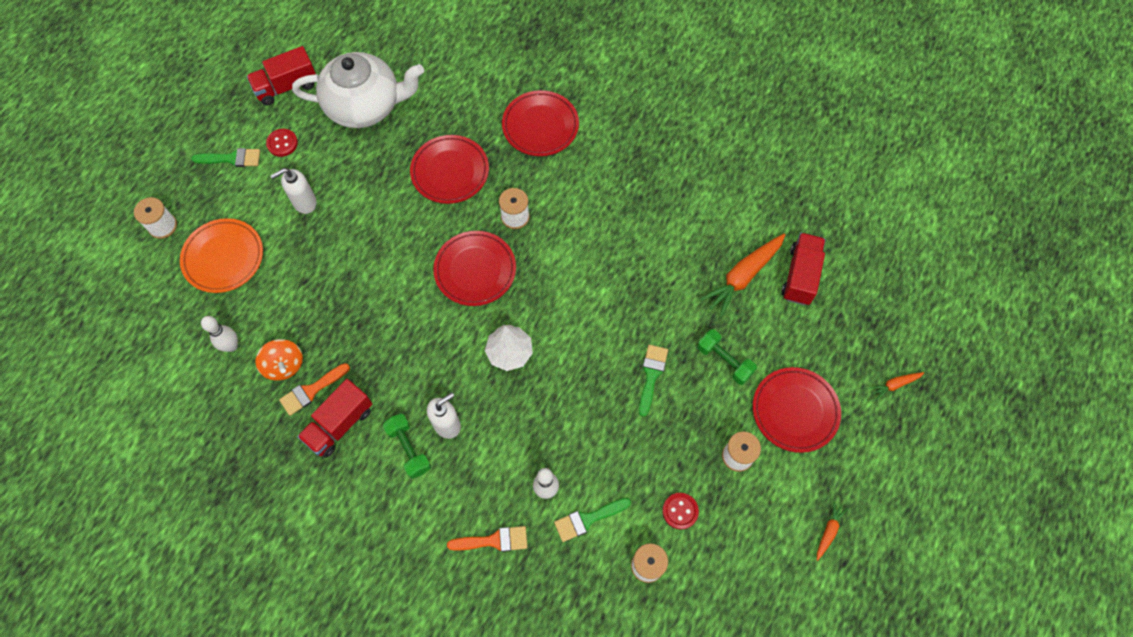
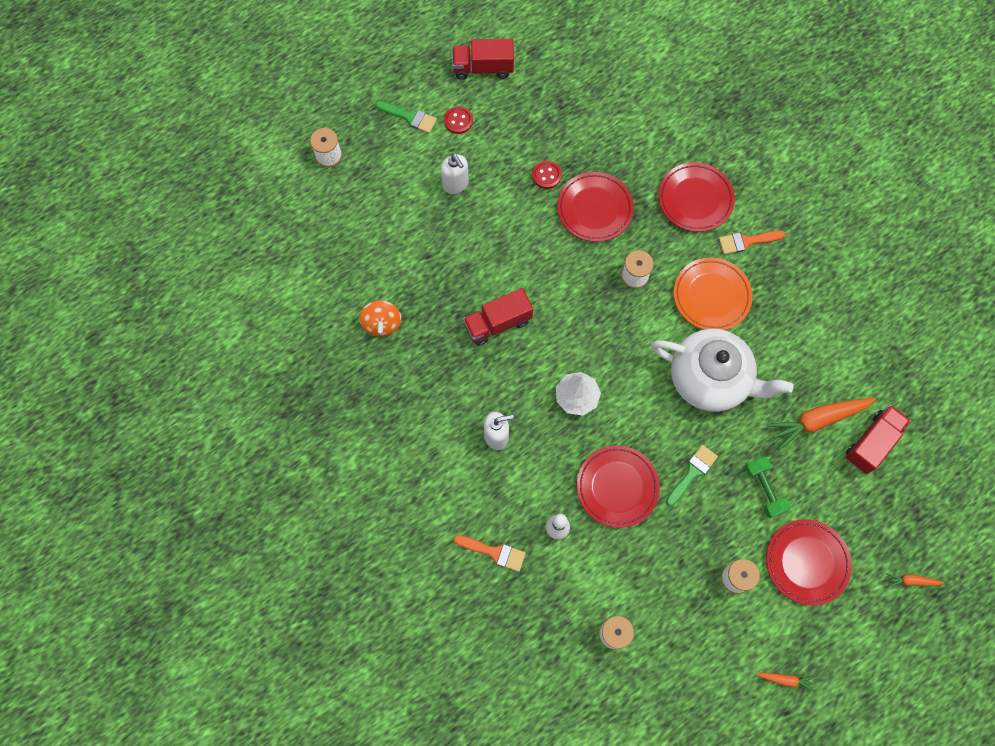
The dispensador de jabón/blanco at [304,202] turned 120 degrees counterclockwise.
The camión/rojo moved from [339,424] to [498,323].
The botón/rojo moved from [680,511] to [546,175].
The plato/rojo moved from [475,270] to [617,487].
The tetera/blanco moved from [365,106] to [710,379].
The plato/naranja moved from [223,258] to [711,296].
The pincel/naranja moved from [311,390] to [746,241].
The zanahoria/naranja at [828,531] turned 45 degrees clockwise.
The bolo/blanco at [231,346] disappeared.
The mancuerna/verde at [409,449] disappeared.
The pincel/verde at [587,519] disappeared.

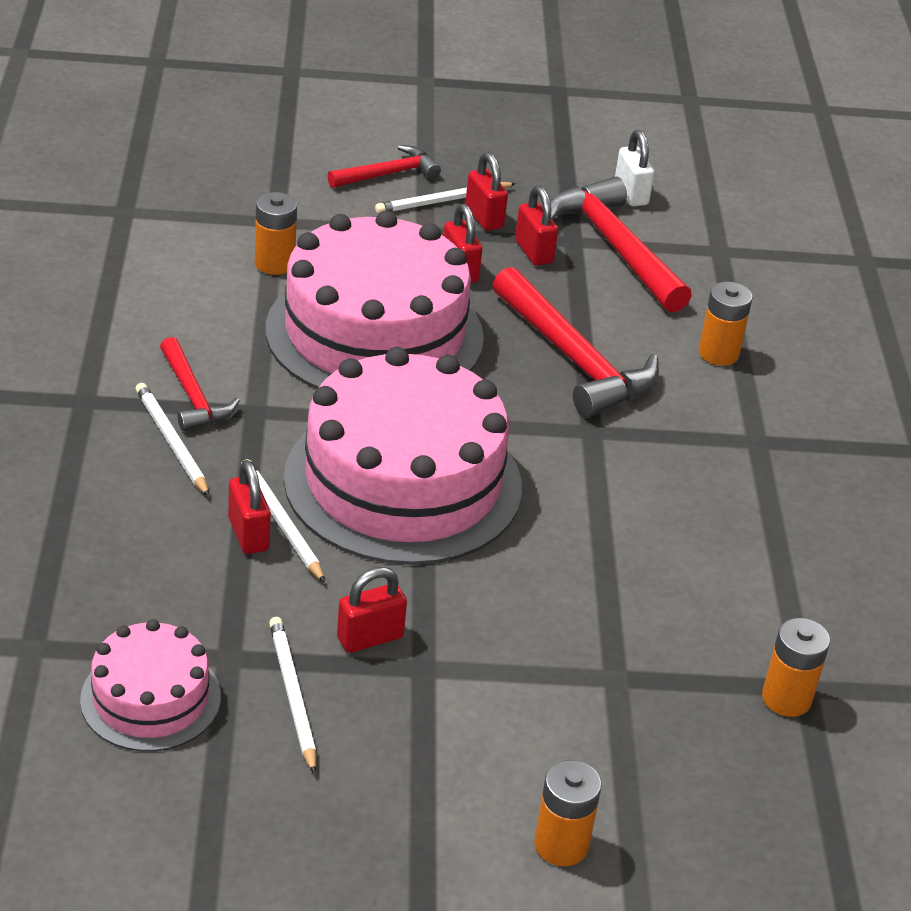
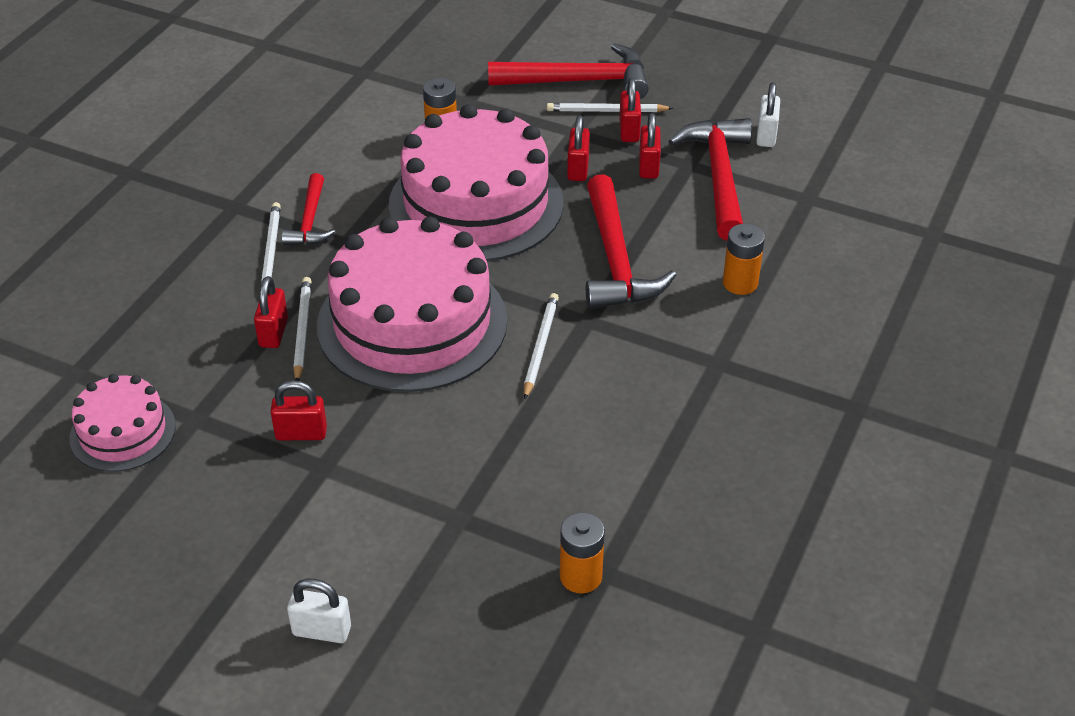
The pila/naranja at [561,845] was replaced by the candado/blanco at [322,631].
The martillo/rojo at [388,174] changed to 1.74 times the size.
The lápiz/blanco moved from [292,695] to [540,346].

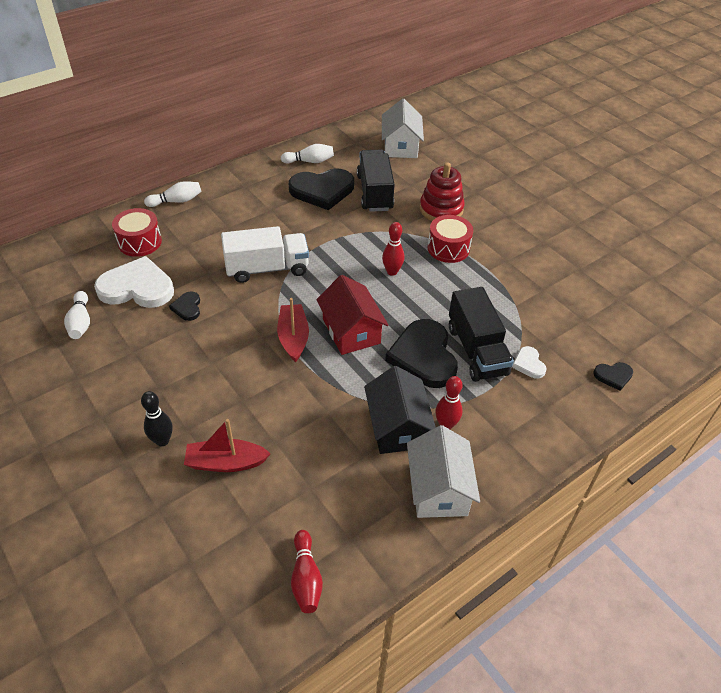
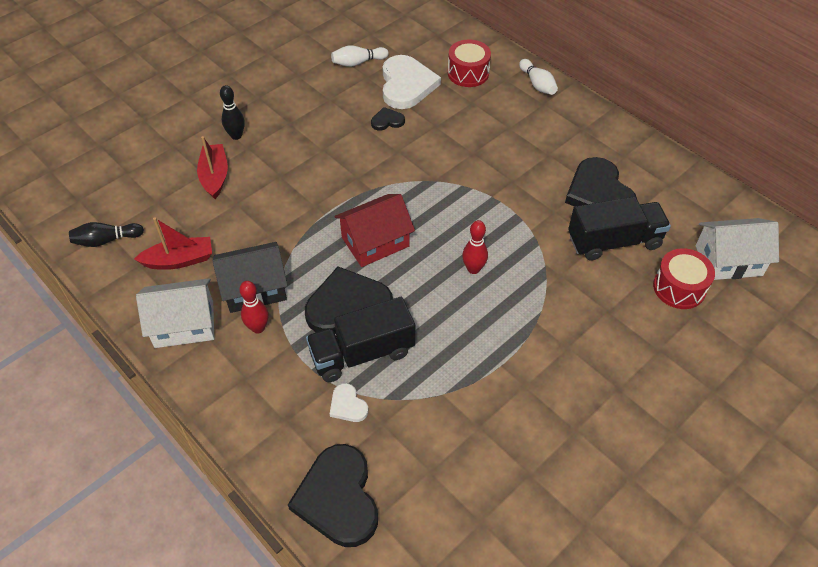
The bolo/rojo at [306,578] became the bolo/negro at [106,240].
The barco/rojo moved from [293,338] to [179,260].
The corazón/negro at [613,376] changed to 2.15 times the size.
The corazón/blanco at [528,364] turned 105 degrees counterclockwise.
The tambor/rojo moved from [448,248] to [679,288].
The camión/blanco at [267,269] disappeared.
The bolo/blanco at [309,161] disappeared.
The juguete apilable/rojo at [441,209] disappeared.

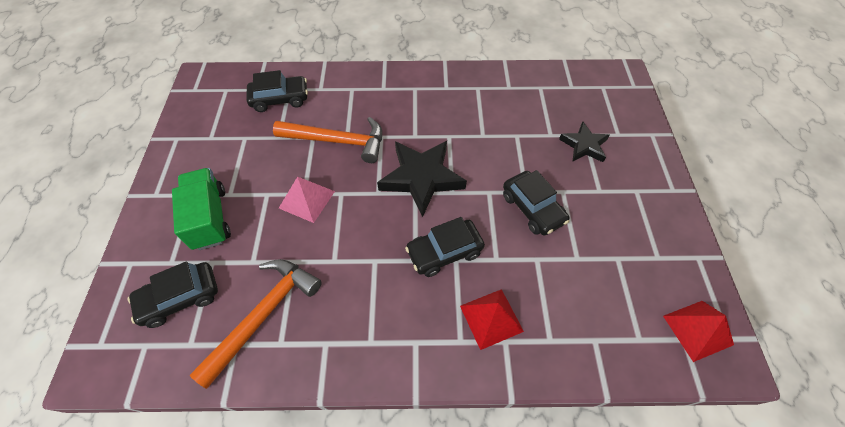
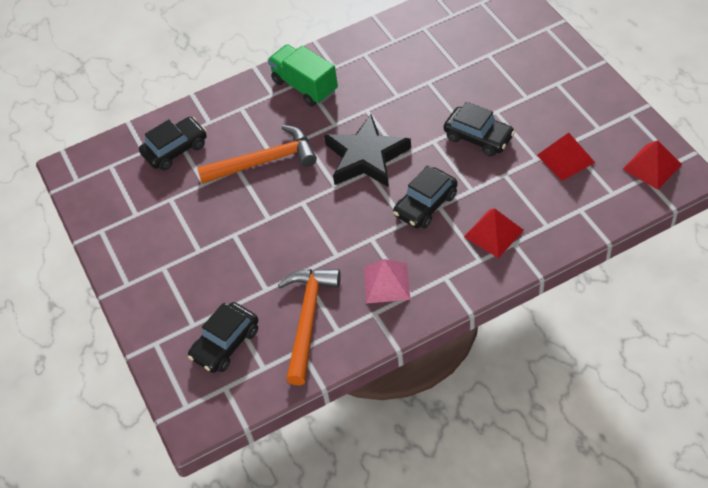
The camión/verde moved from [210,218] to [305,86].
The pirámide/rosa moved from [307,199] to [386,283].
The pirámide/rojo at [565,158] appeared.
The estrella/negro at [584,145] disappeared.

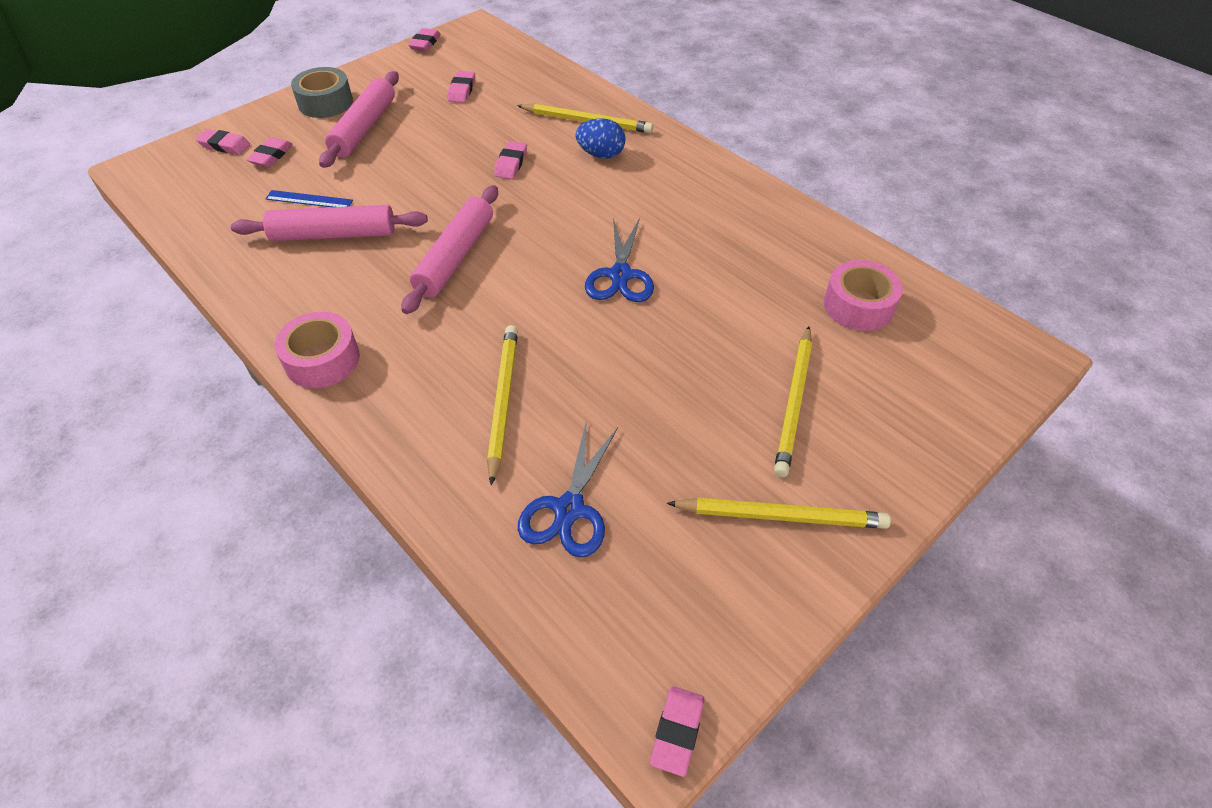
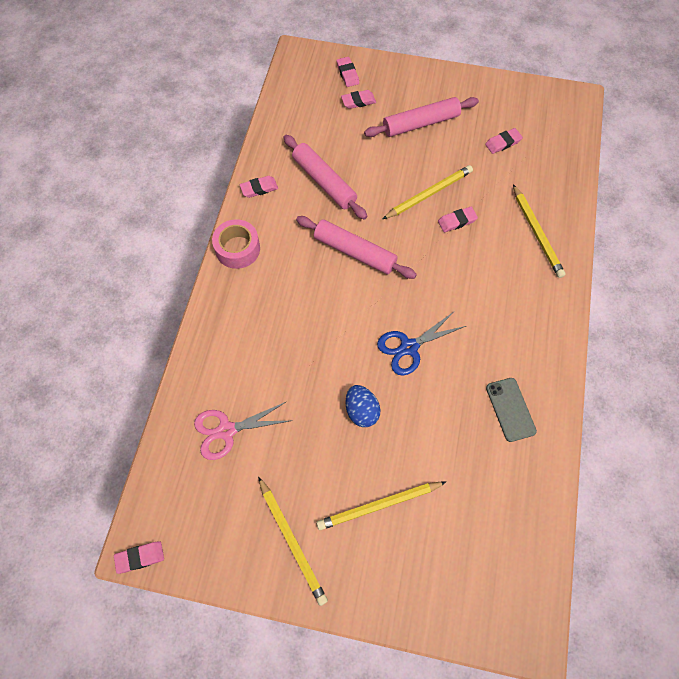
The tijeras/azul at [569,509] became the tijeras/rosa at [226,430].
The goma de borrar/rosa moved from [425,43] to [259,188].
The rodillo/rosa at [455,257] turned 45 degrees clockwise.
The huevo/azul moved from [601,154] to [361,411].
The lápiz/amarillo moved from [502,401] to [428,194].
The móvil/gris at [510,409] appeared.
The regla/azul at [309,200] disappeared.
The cinta adhesiva/gris at [325,102] disappeared.
The cinta adhesiva/rosa at [858,305] disappeared.

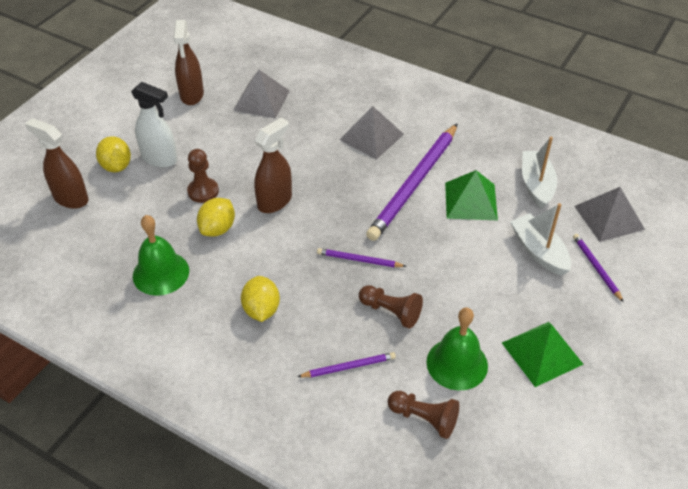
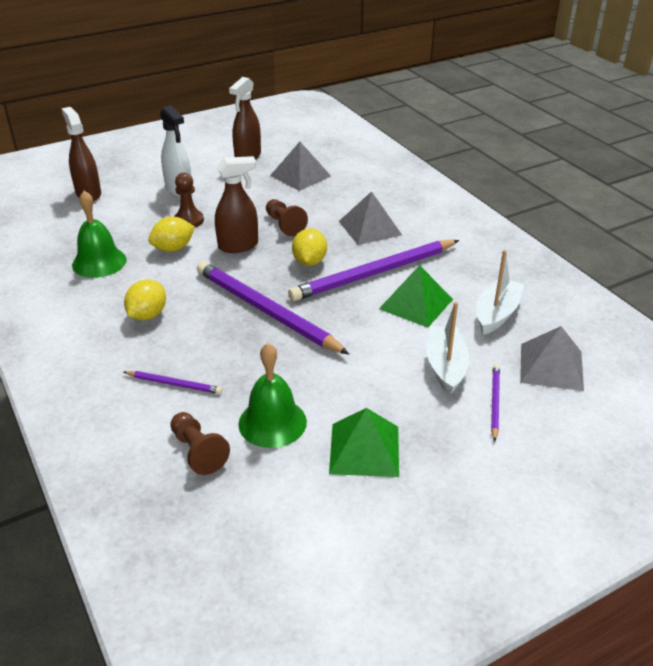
The lápiz/morado at [359,260] changed to 2.22 times the size.
The peón/marrón moved from [391,312] to [284,225].
The limón/amarillo moved from [116,166] to [309,262].

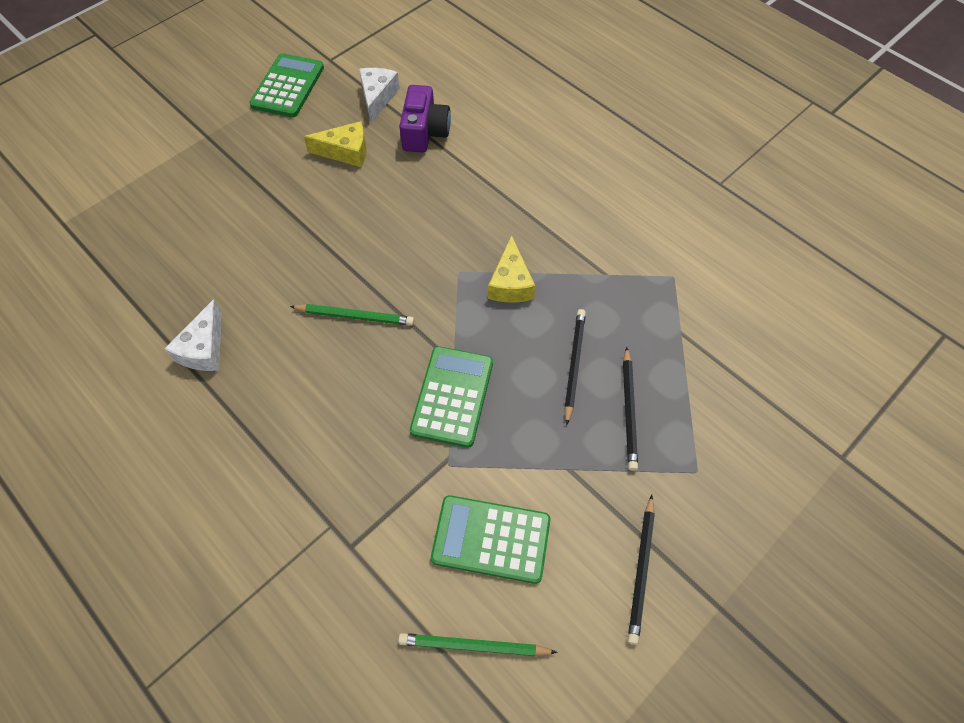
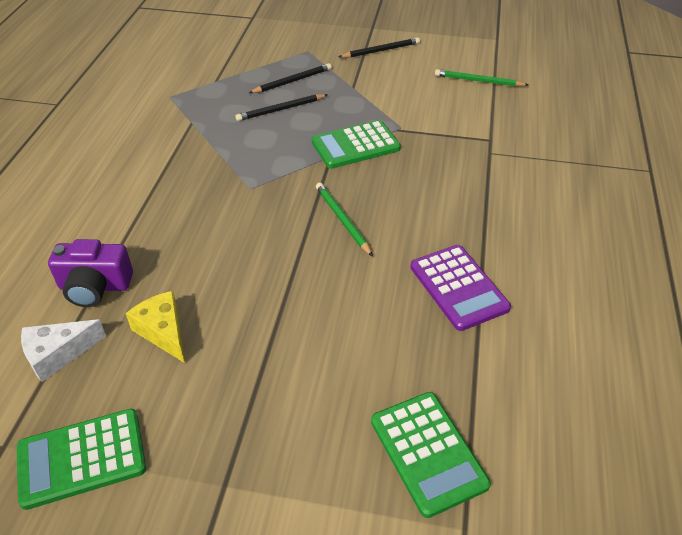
The cámara/morado at [425,132] turned 150 degrees counterclockwise.
The calculadora/verde moved from [491,539] to [428,452].
The queso/blanco at [204,348] was replaced by the calculadora/morado at [458,287].
The lápiz/verde at [474,645] turned 135 degrees clockwise.
The queso/amarillo at [510,283] disappeared.

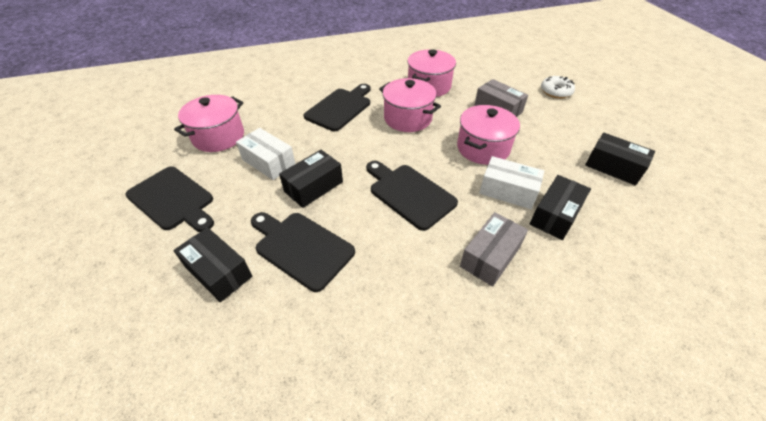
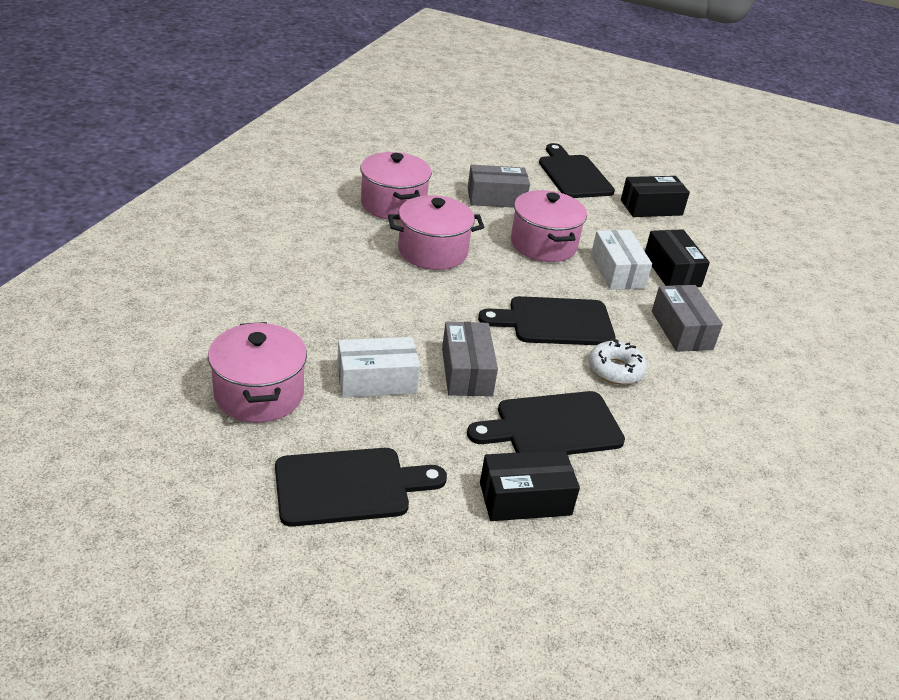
The caja/negro at [313,186] became the caja/gris at [466,372].
The tabla de cortar/negro moved from [340,108] to [573,175].
The rosquilla/blanco moved from [556,91] to [615,370].
The caja/blanco at [508,191] turned 75 degrees counterclockwise.

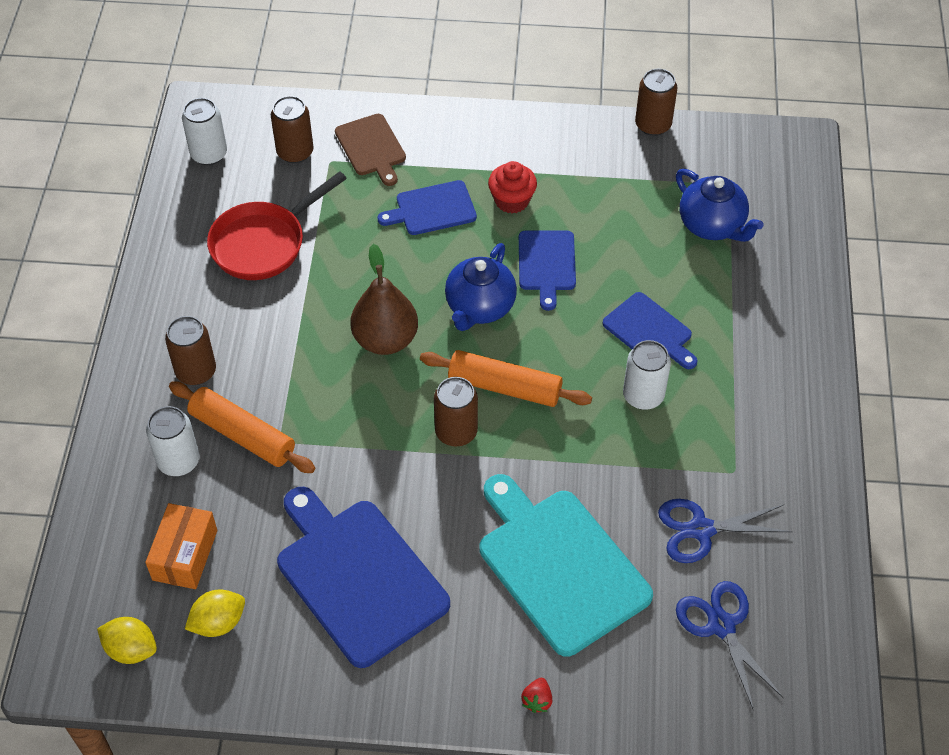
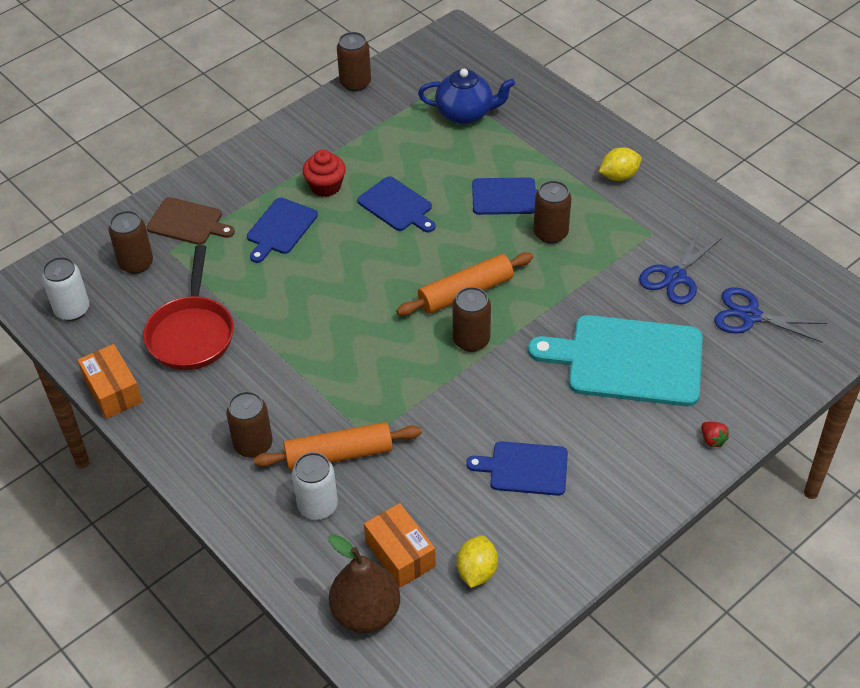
The caja/naranja at [113,391] appeared.
The pera/marrón moved from [385,340] to [366,613].
The tabla de cortar/azul at [358,577] changed to 0.55 times the size.
The lata/blanco at [643,396] became the lata/marrón at [550,233].
The limón/amarillo moved from [131,649] to [619,176].
The tetera/azul at [479,307] disappeared.

